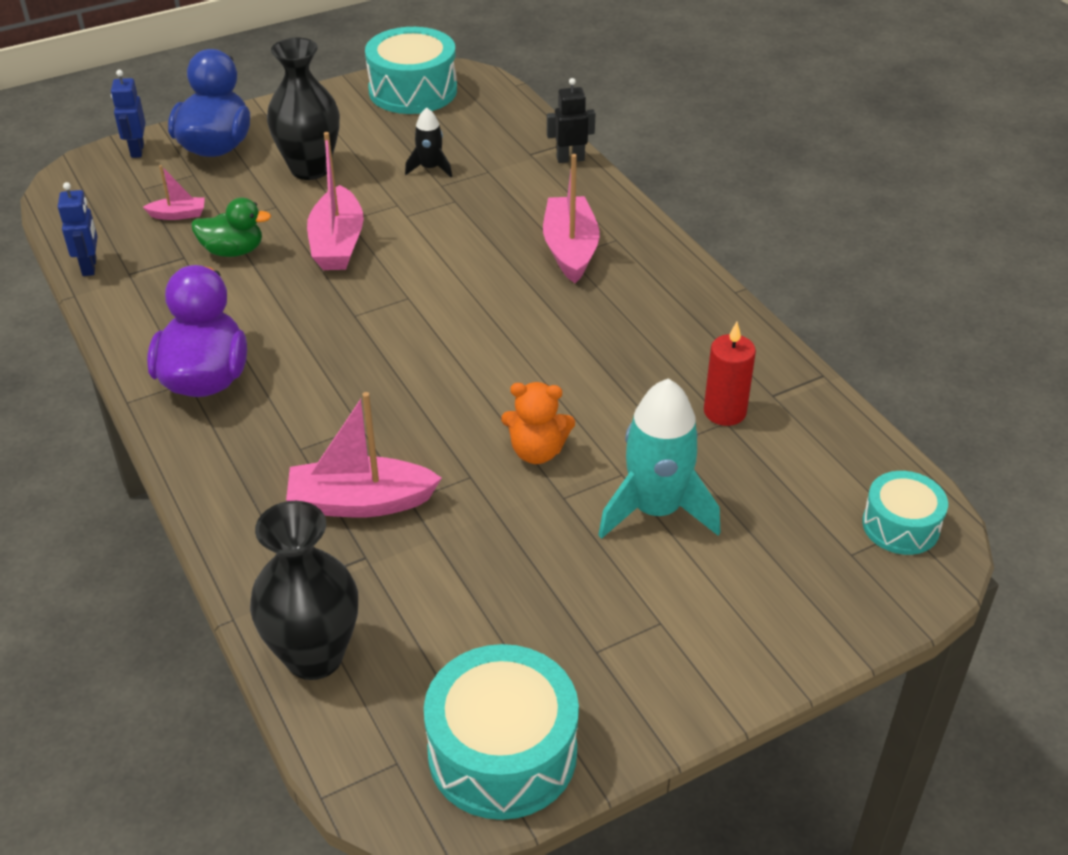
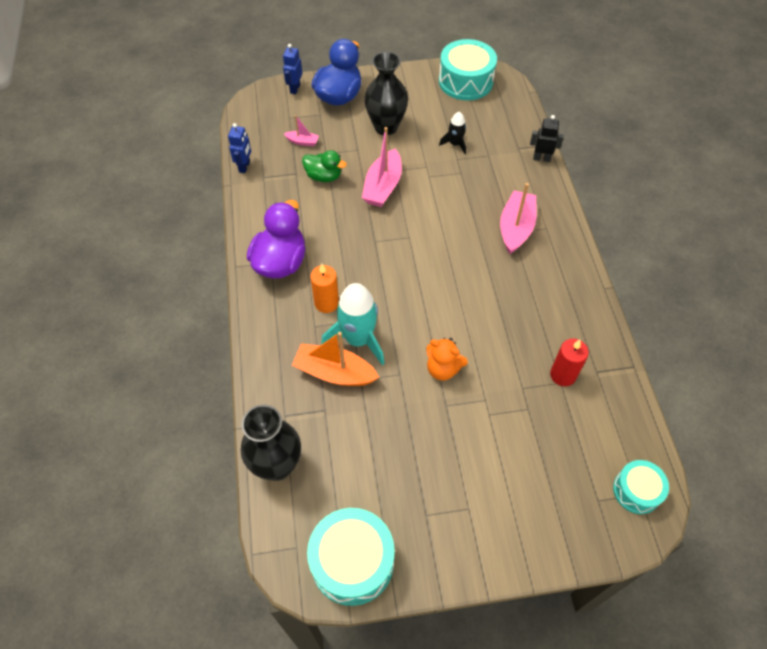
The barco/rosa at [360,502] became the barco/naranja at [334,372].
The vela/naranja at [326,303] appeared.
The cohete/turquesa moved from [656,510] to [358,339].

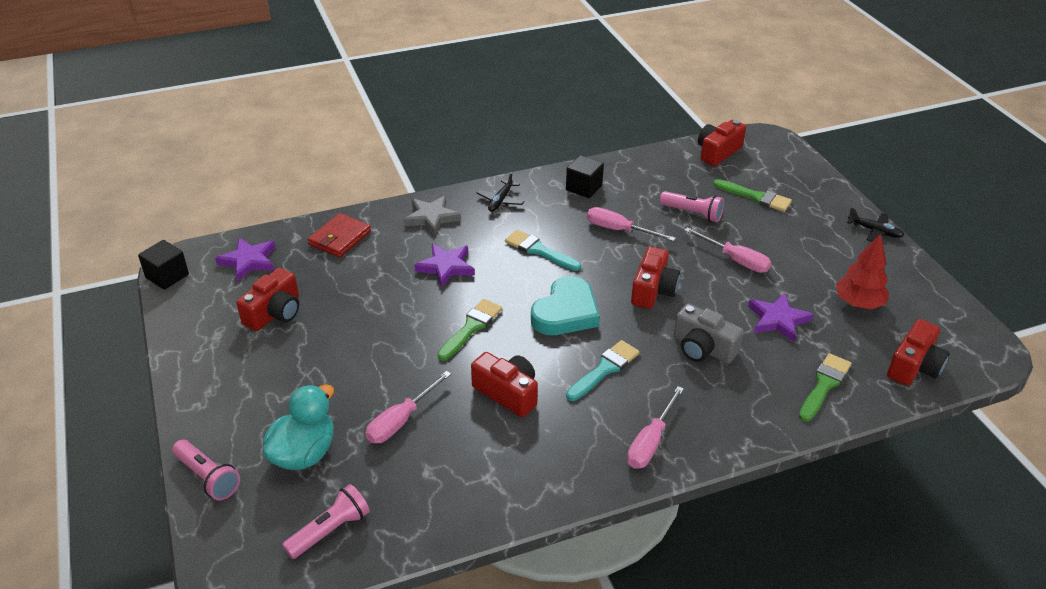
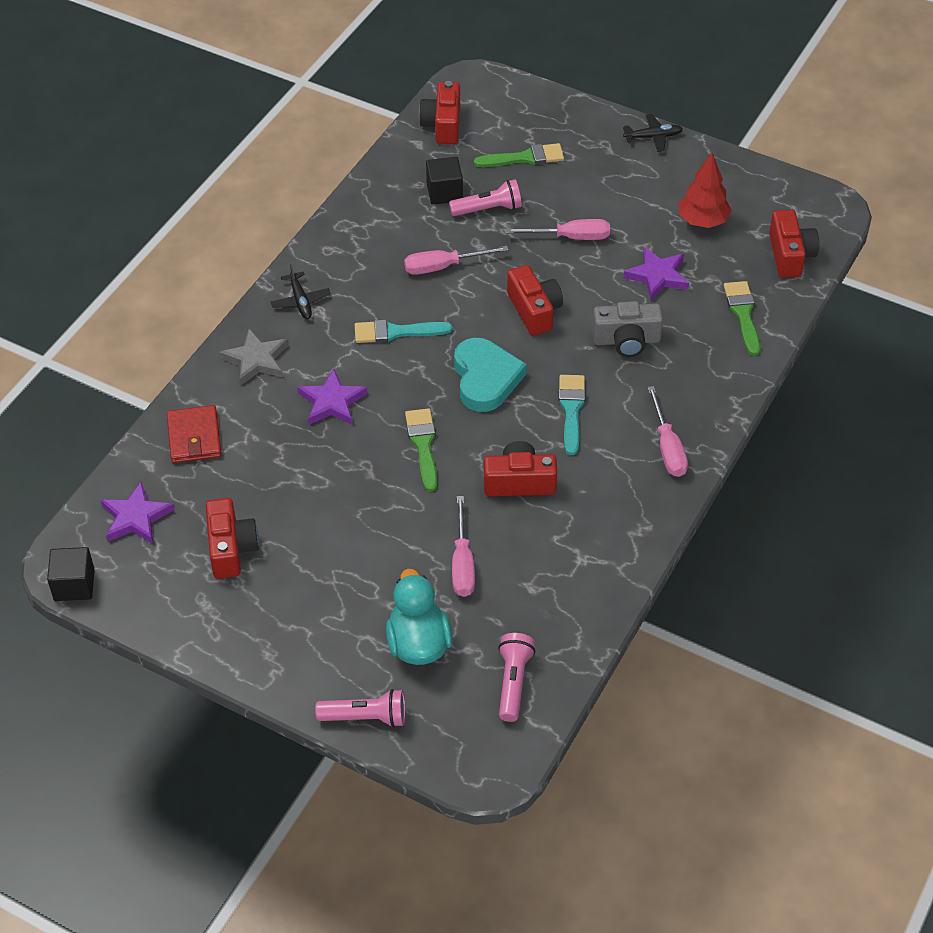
The cubo/negro moved from [584,188] to [444,192].

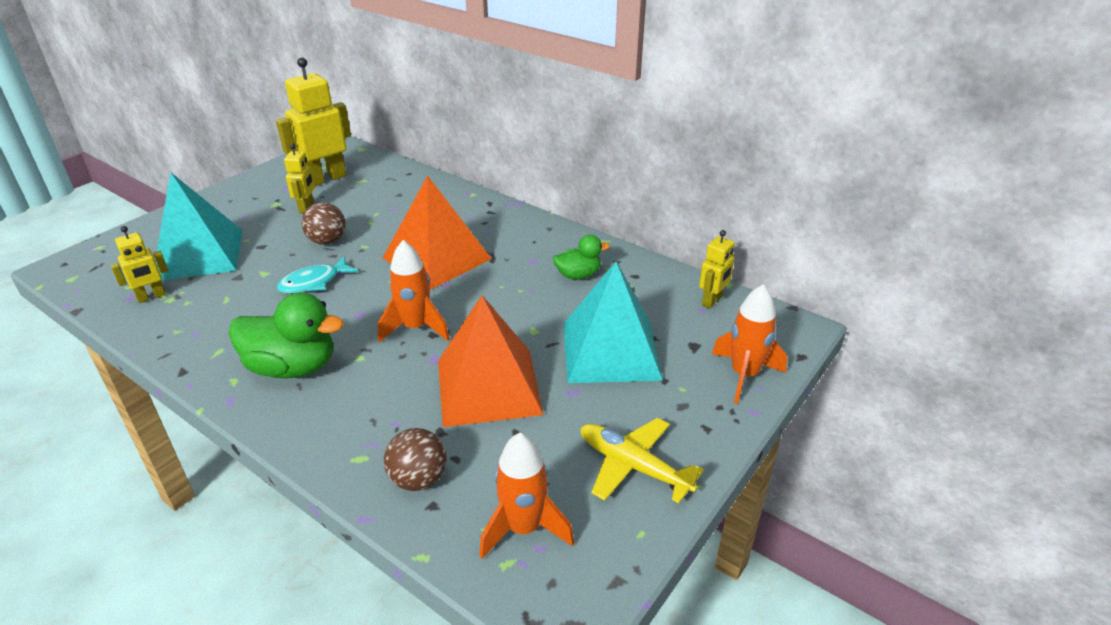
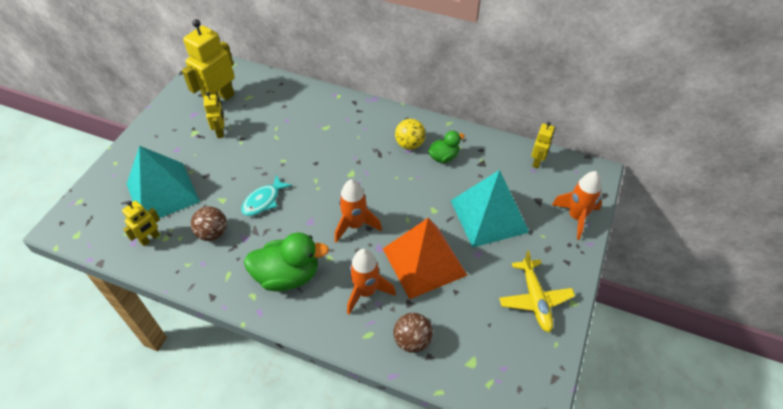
The pelota/marrón moved from [327,241] to [213,233].
The cohete/naranja moved from [523,528] to [366,292].
The pelota/amarillo at [409,144] appeared.
The avión/amarillo at [633,466] turned 120 degrees counterclockwise.
The pirámide/naranja at [437,258] disappeared.

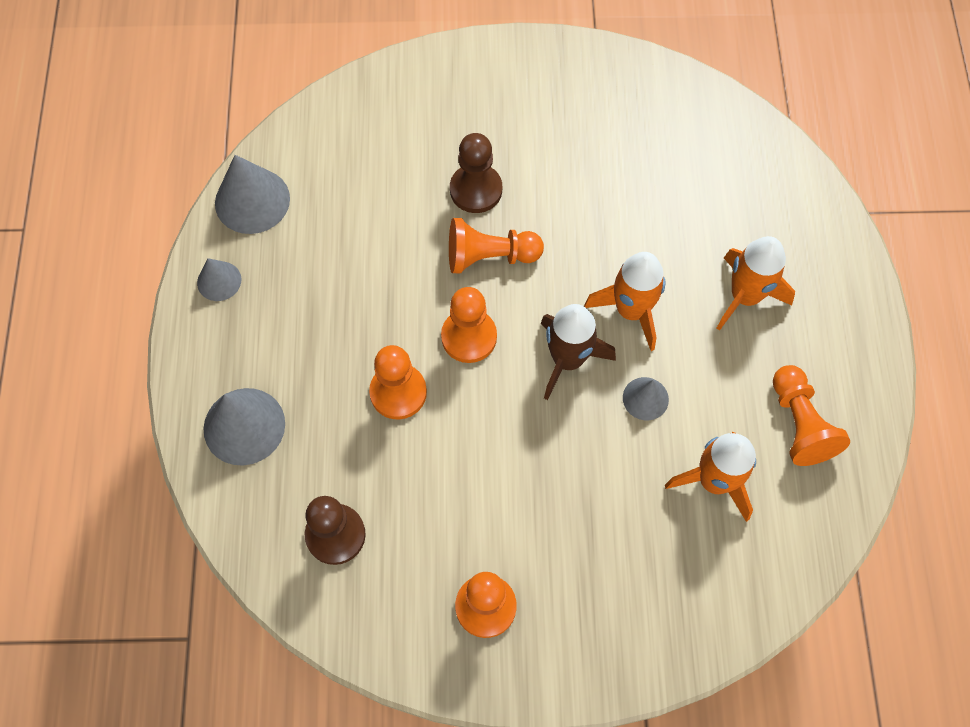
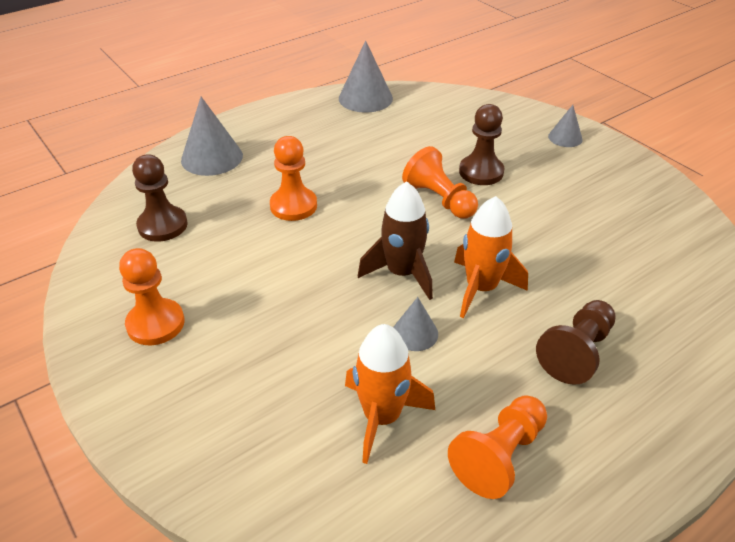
The cohete/naranja at [745,296] was replaced by the peón/marrón at [576,352].
The cono/gris moved from [219,281] to [565,138].
The peón/naranja at [469,337] disappeared.

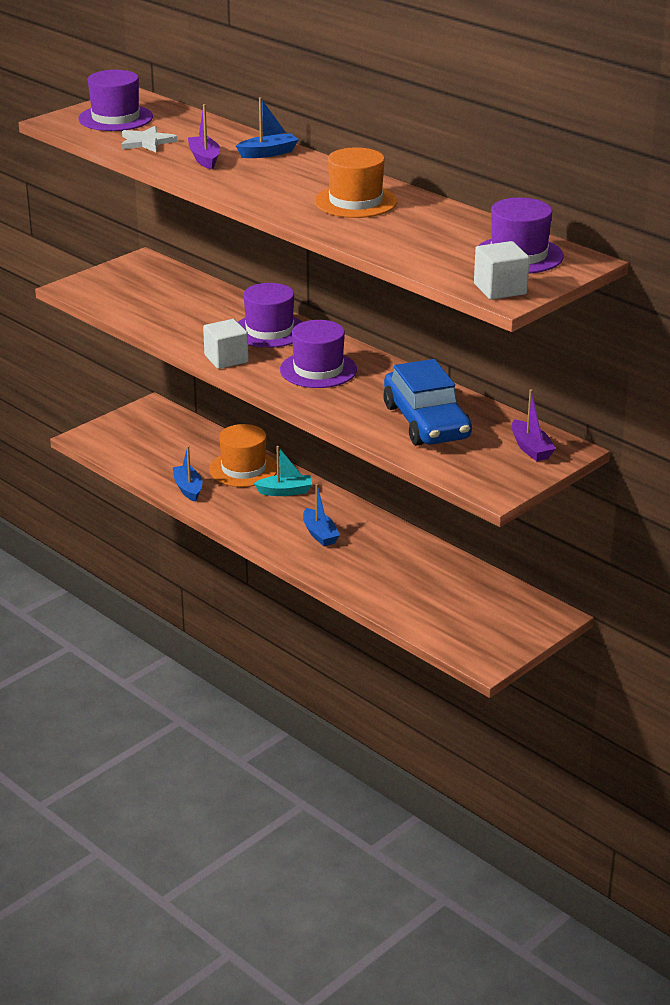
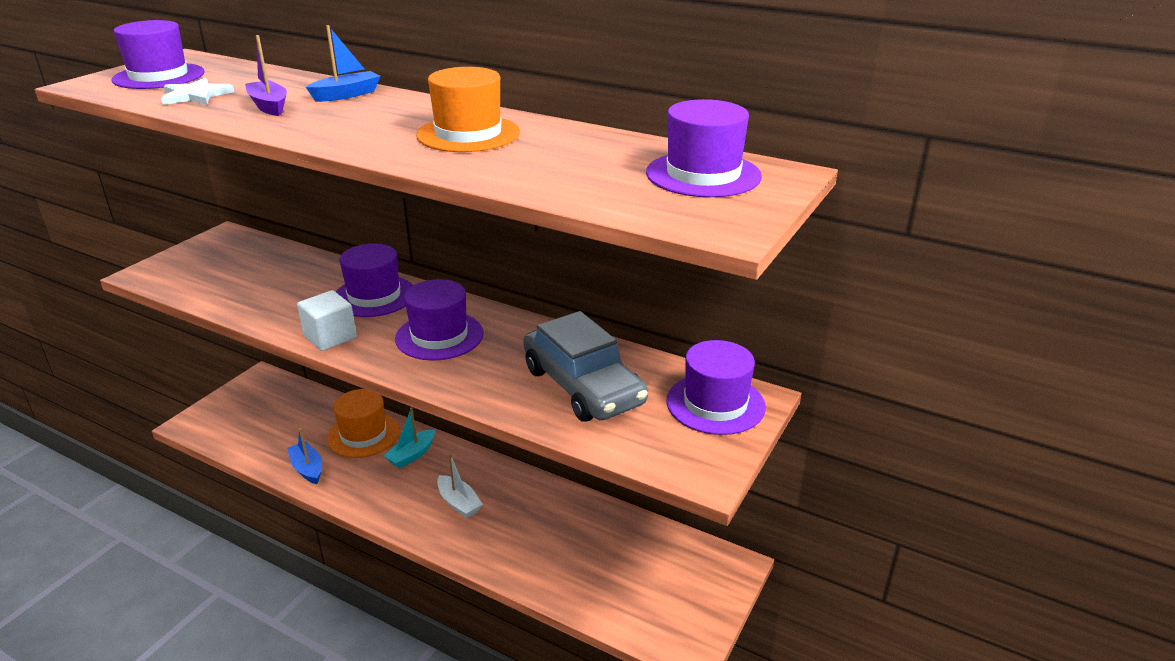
The barco/turquesa at [285,491] turned 150 degrees clockwise.
The barco/azul at [320,534] became the barco/blanco at [459,503].
The coche/azul at [426,422] became the coche/gris at [583,386].
The barco/morado at [530,448] was replaced by the sombrero/morado at [715,404].
The cubo/blanco at [500,289] disappeared.

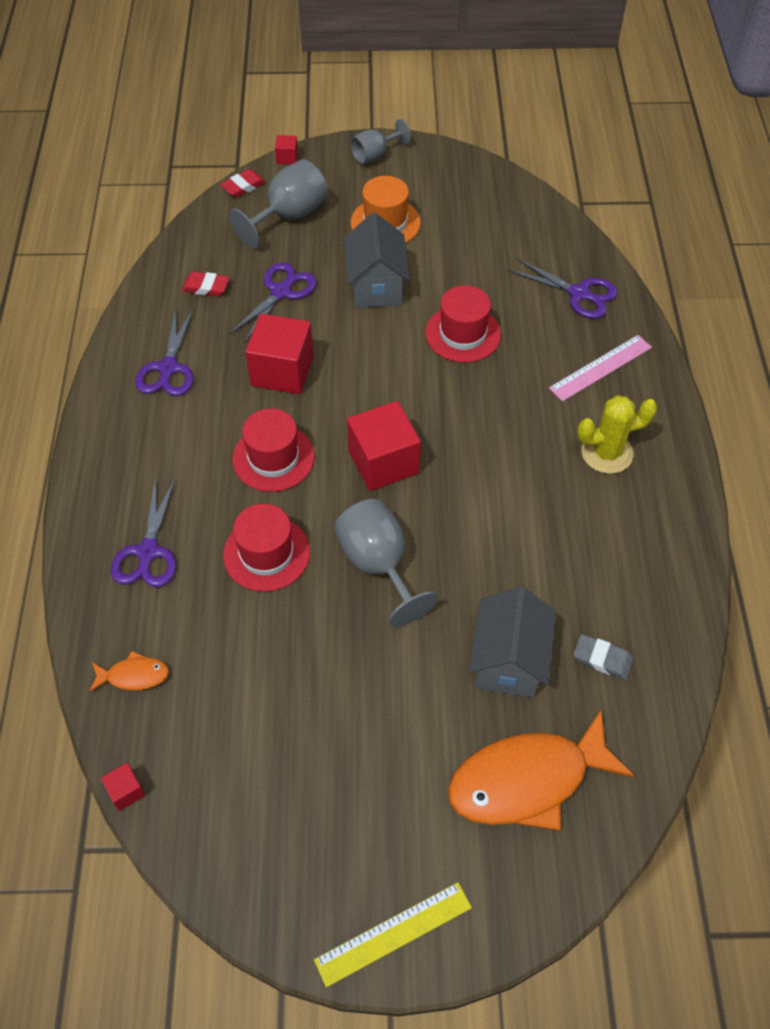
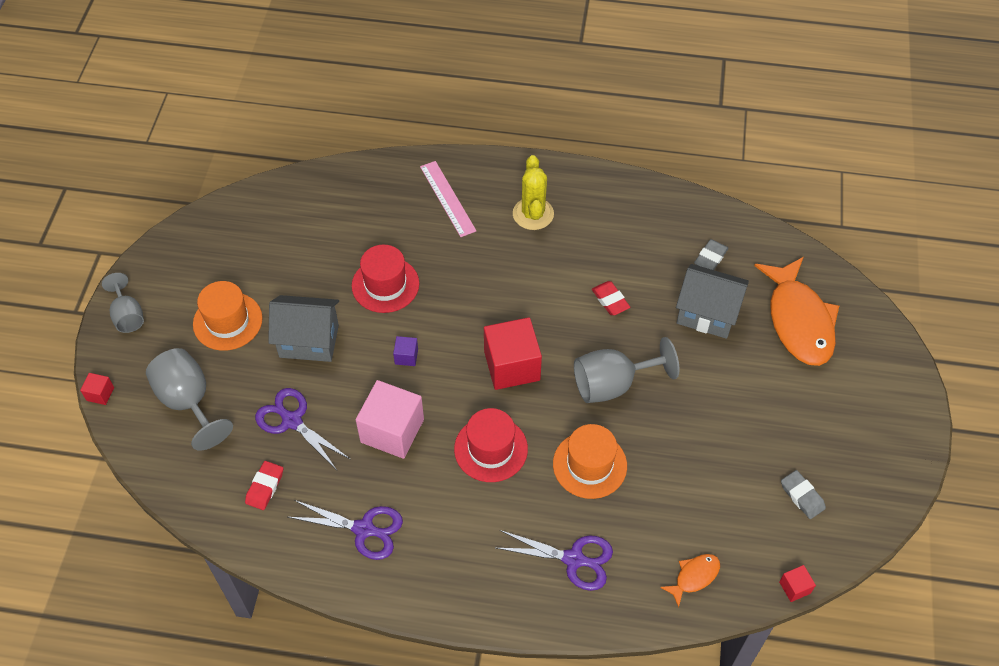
The cubo/rojo at [282,371] became the cubo/rosa at [392,431].
The cubo/morado at [406,356] appeared.
The sombrero/rojo at [266,553] became the sombrero/naranja at [589,465].
The goma de borrar/rojo moved from [243,186] to [610,300].
The pez/naranja at [134,675] turned 45 degrees clockwise.
The goma de borrar/gris at [802,496] appeared.
The regla/amarillo at [393,933] disappeared.
The tijeras/morado at [579,294] disappeared.

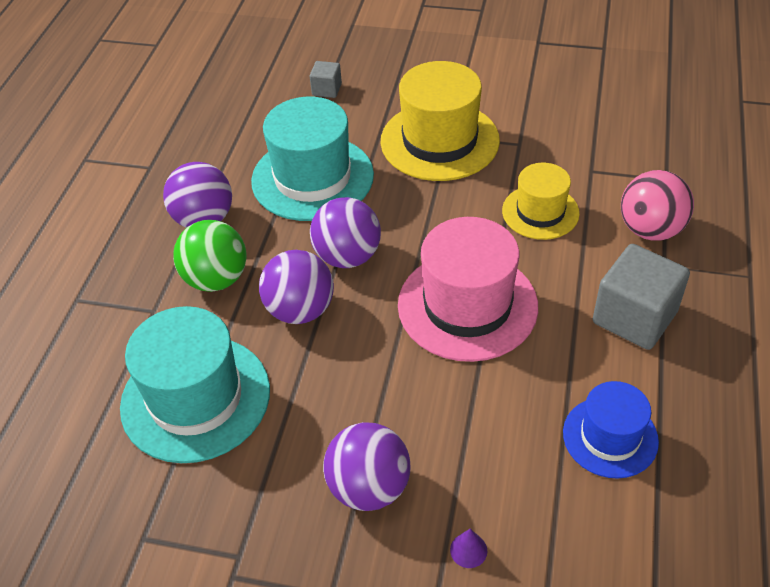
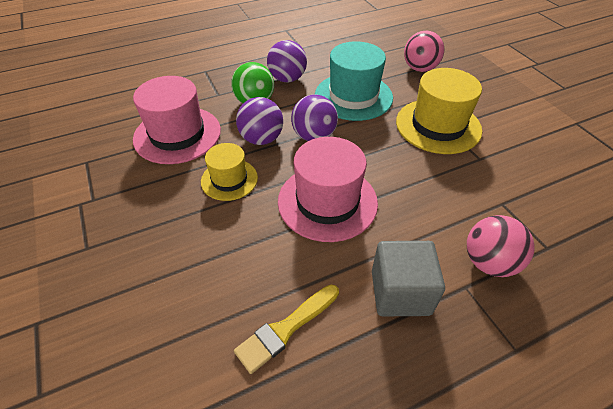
The sombrero/turquesa at [195,398] became the sombrero/rosa at [177,134].
The sombrero/amarillo moved from [540,212] to [229,179].
The sombrero/azul at [610,437] was replaced by the pincel/amarillo at [285,329].
The cubo/gris at [327,89] was replaced by the pelota/rosa at [419,68].
The pelota/morado at [369,487] disappeared.
The cono/morado at [468,550] disappeared.

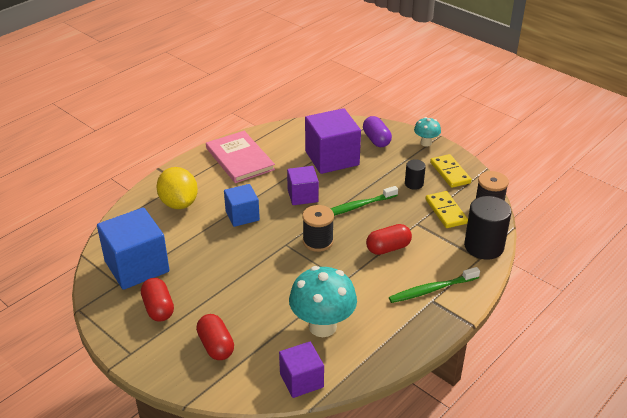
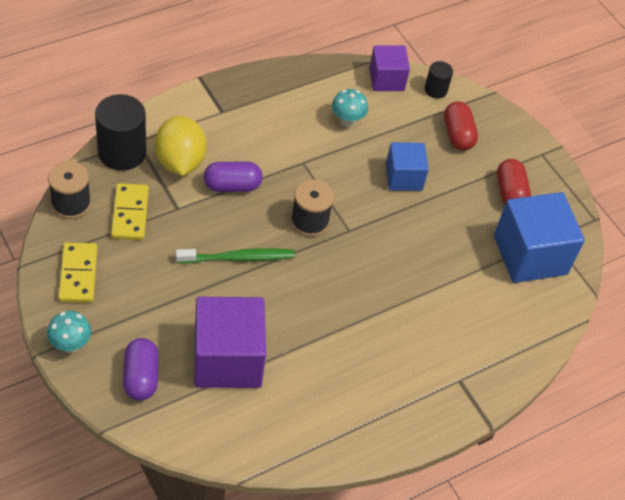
The limón/amarillo moved from [179,203] to [180,161].
The cápsula/rojo at [388,248] became the cápsula/morado at [232,186].
The seta/turquesa at [322,326] changed to 0.53 times the size.
The cubo/azul moved from [242,215] to [403,177].
The cilindro/negro moved from [414,184] to [435,90].
The libro/rosa at [240,159] disappeared.
The cubo/morado at [302,196] disappeared.
The cepillo de dientes/verde at [431,289] disappeared.

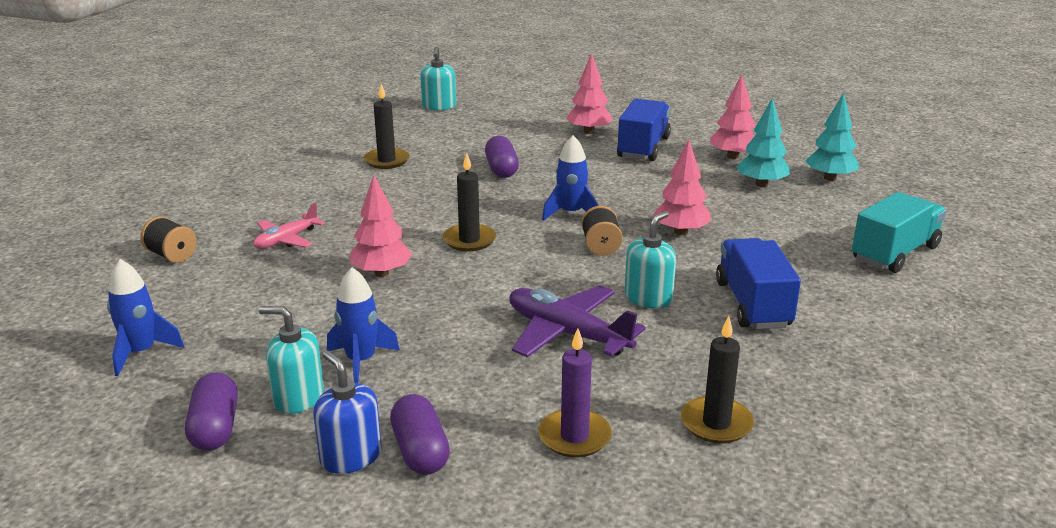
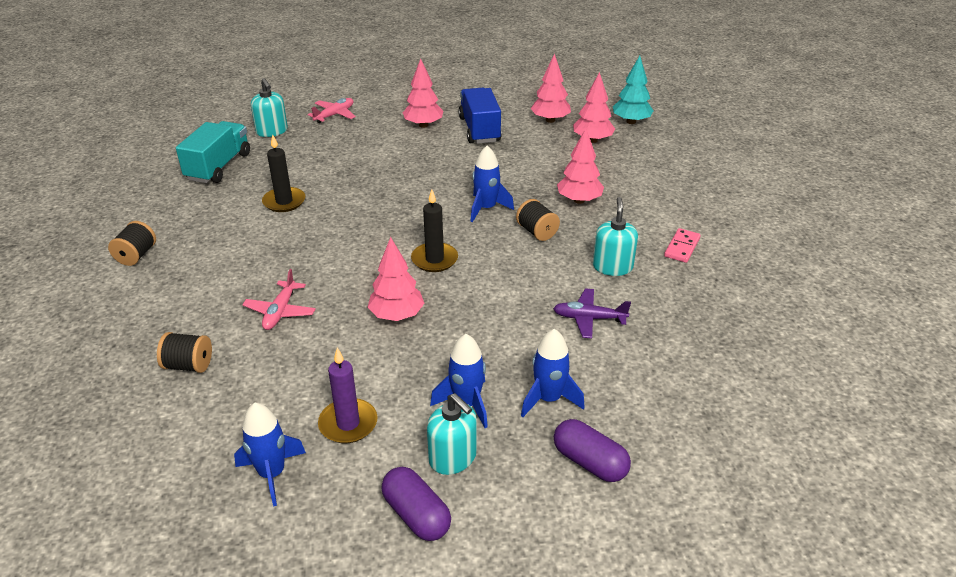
The carrete/negro at [136,255] appeared.
The camión/turquesa moved from [895,253] to [218,167].
The avión/rosa at [334,115] appeared.
The vela/morado moved from [574,437] to [348,423].
The dispensador de jabón/turquesa at [298,398] turned 120 degrees counterclockwise.
The cohete/azul at [549,399] appeared.
The avión/morado at [567,334] changed to 0.61 times the size.
The árbol/turquesa at [761,184] became the árbol/rosa at [592,140].
The camión/azul at [753,304] was replaced by the ficha de dominó/rosa at [682,247].
The dispensador de jabón/azul at [350,456] disappeared.
The cápsula/morado at [501,169] disappeared.
The vela/negro at [716,423] disappeared.

